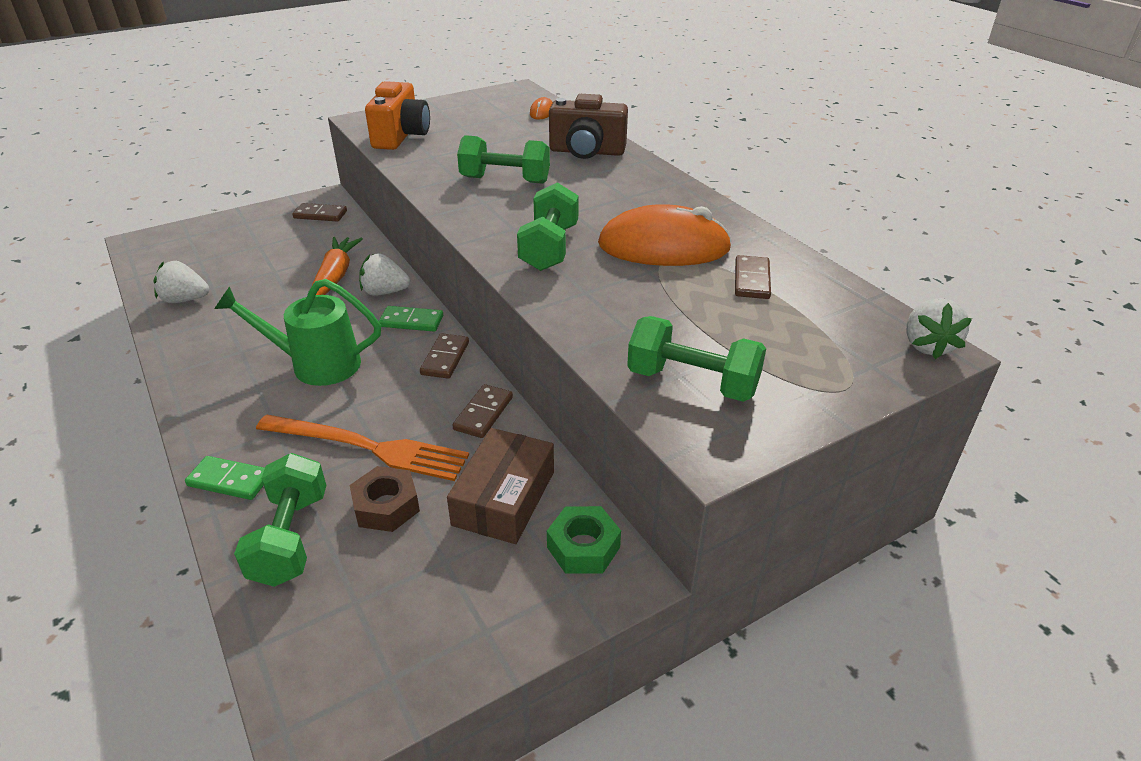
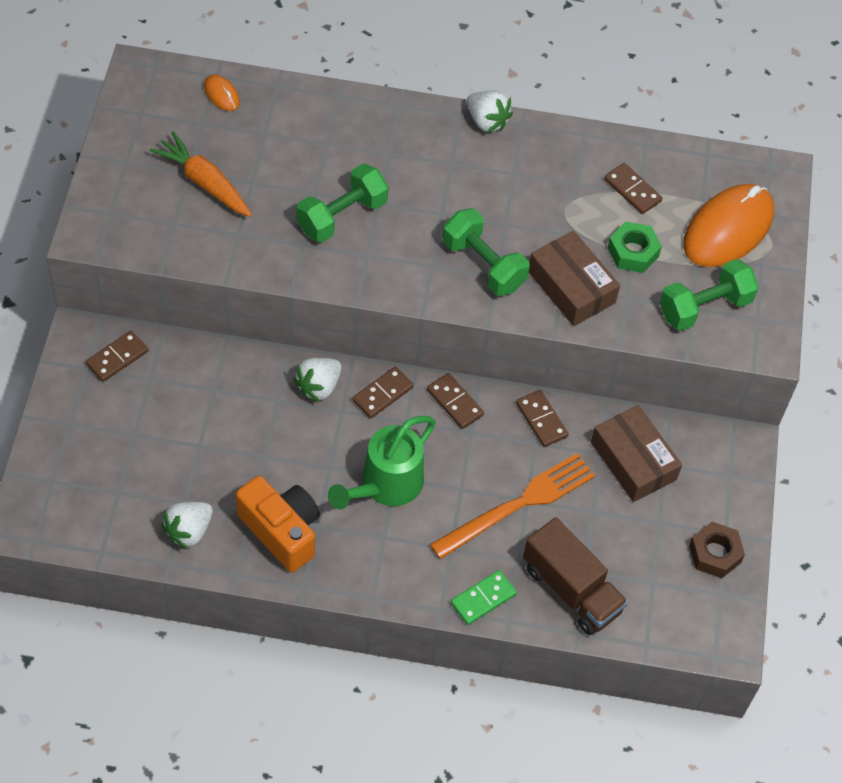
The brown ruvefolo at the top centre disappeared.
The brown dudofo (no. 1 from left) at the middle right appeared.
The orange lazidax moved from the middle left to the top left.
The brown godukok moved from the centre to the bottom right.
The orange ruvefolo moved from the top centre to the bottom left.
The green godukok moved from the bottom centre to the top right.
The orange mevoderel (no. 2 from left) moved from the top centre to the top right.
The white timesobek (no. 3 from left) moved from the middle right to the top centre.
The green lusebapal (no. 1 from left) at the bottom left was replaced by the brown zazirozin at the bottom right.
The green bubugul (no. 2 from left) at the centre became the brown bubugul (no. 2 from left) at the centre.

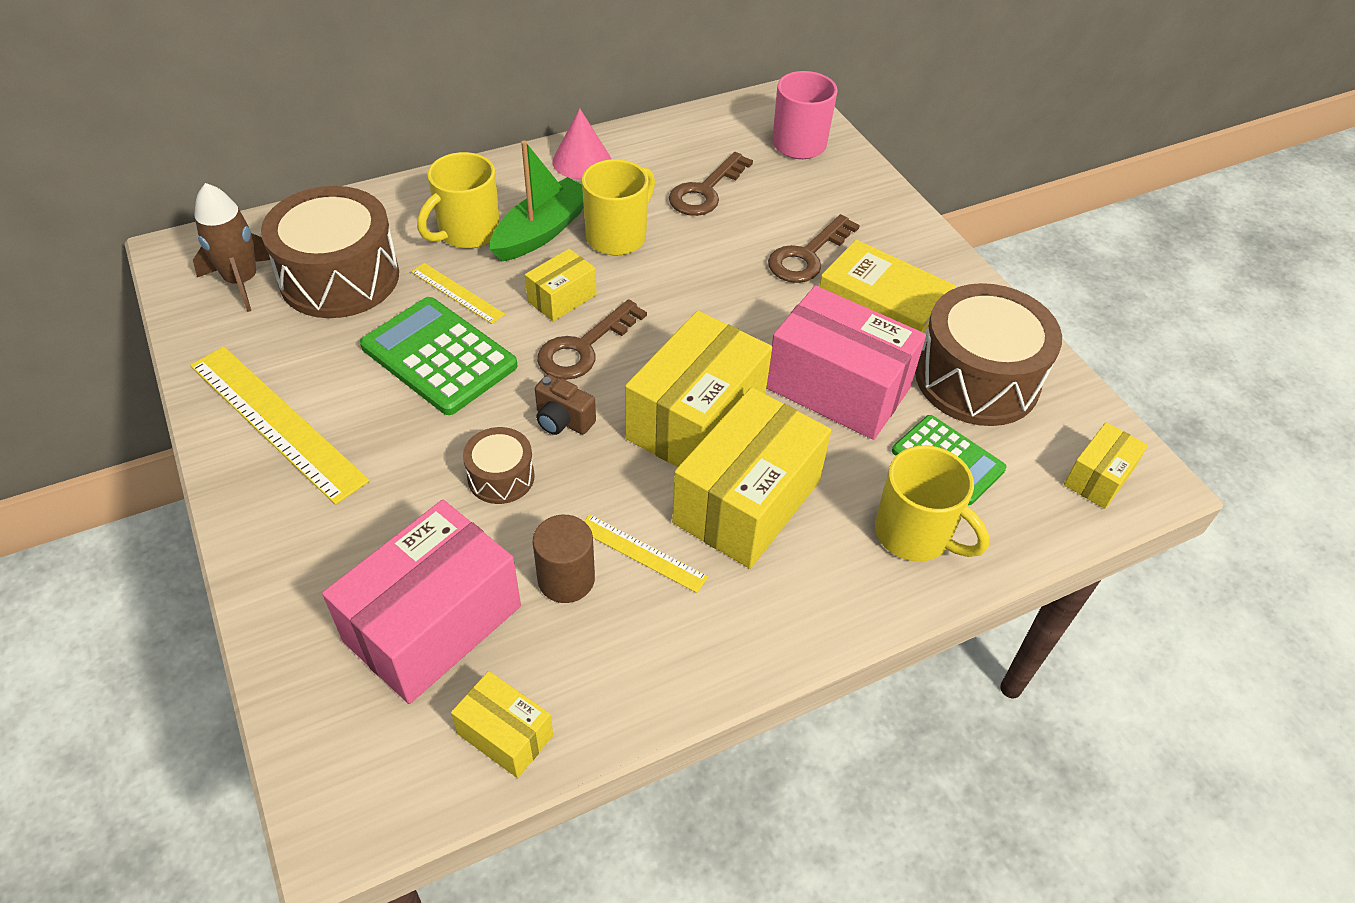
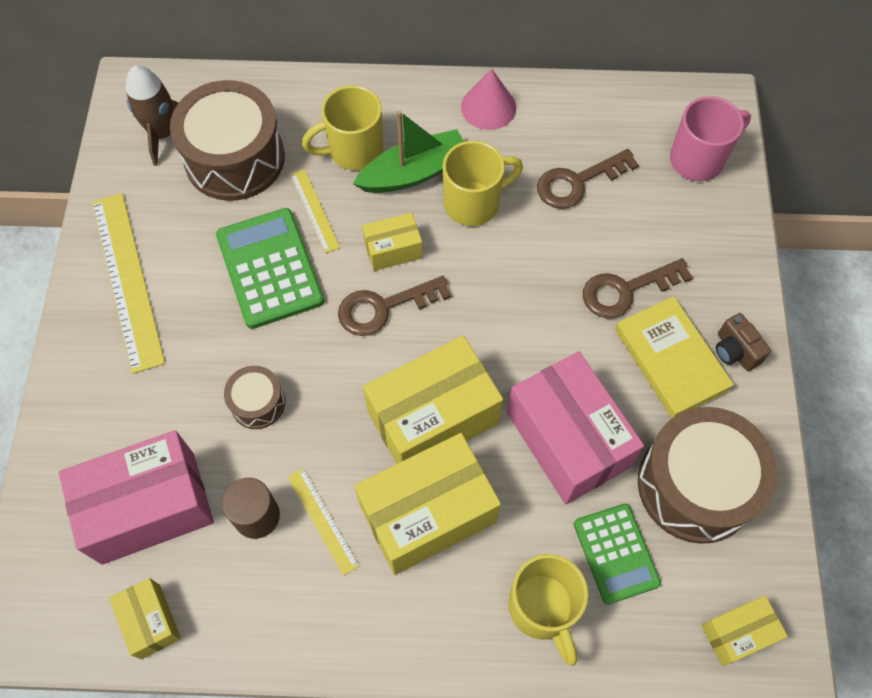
The brown ruvefolo moved from the centre to the middle right.

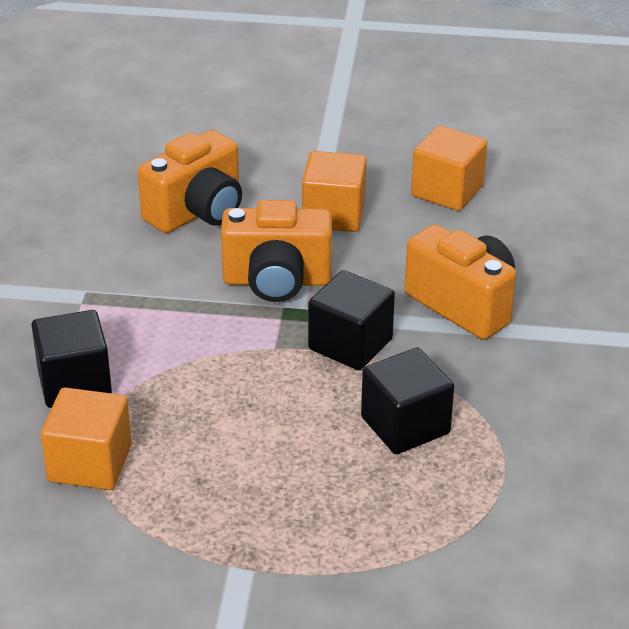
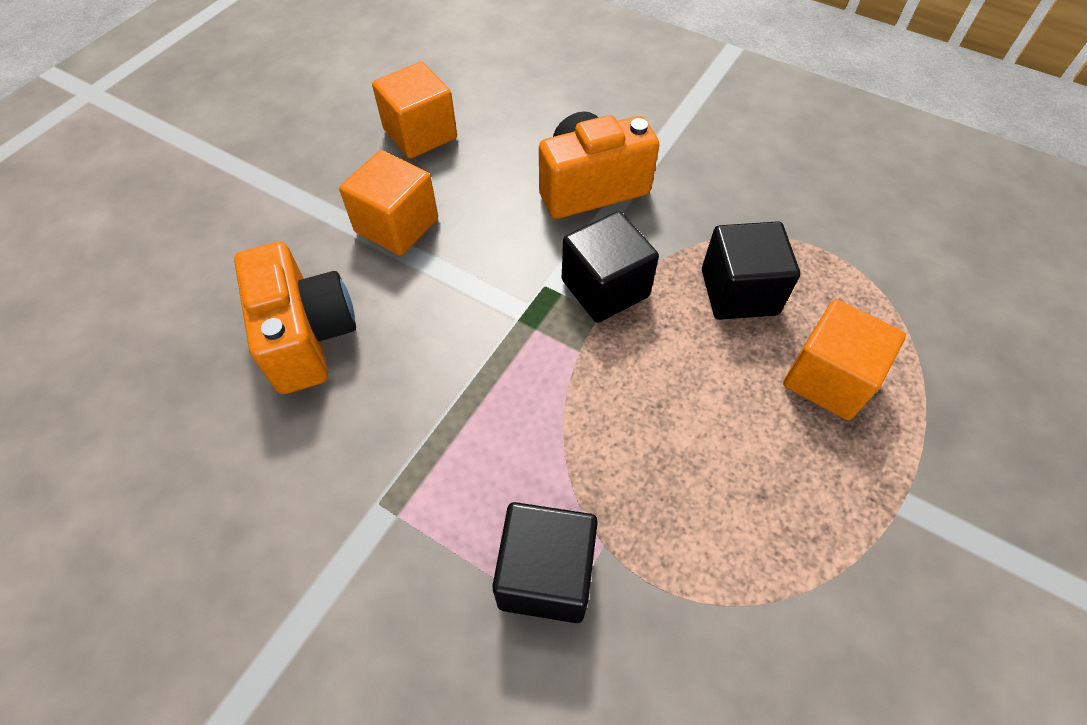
The orange ruvefolo (no. 2 from left) at the centre disappeared.
The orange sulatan (no. 1 from left in the first image) moved from the bottom left to the middle right.

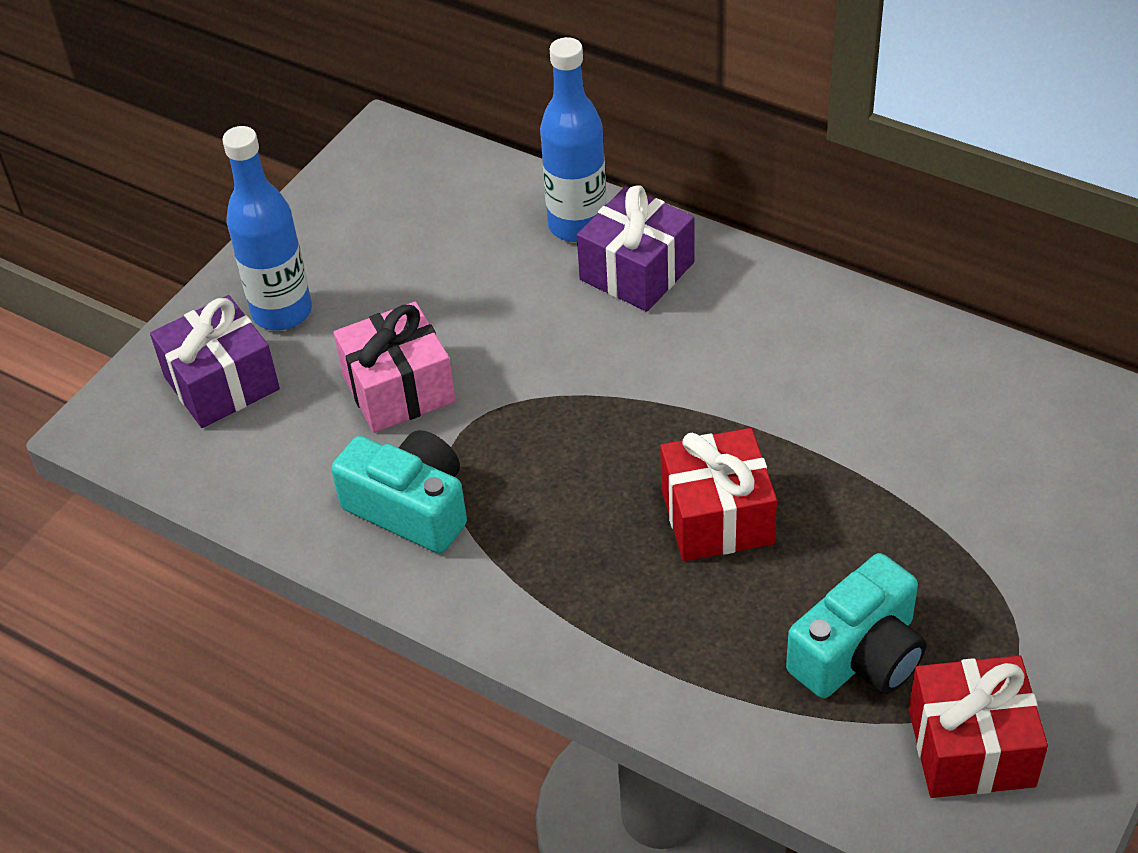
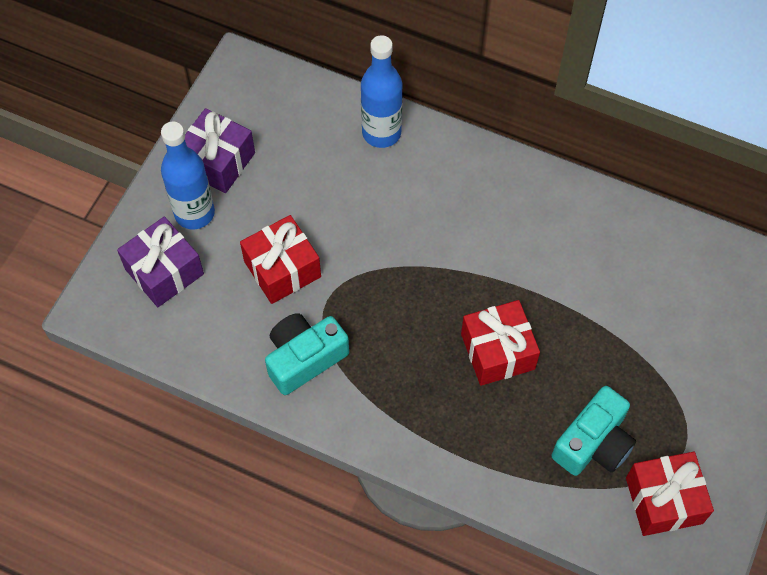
The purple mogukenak (no. 2 from left) moved from the top centre to the top left.
The pink mogukenak at the centre became the red mogukenak (no. 1 from left) at the centre.
The turquoise ruvefolo (no. 1 from left) at the centre turned 60 degrees counterclockwise.

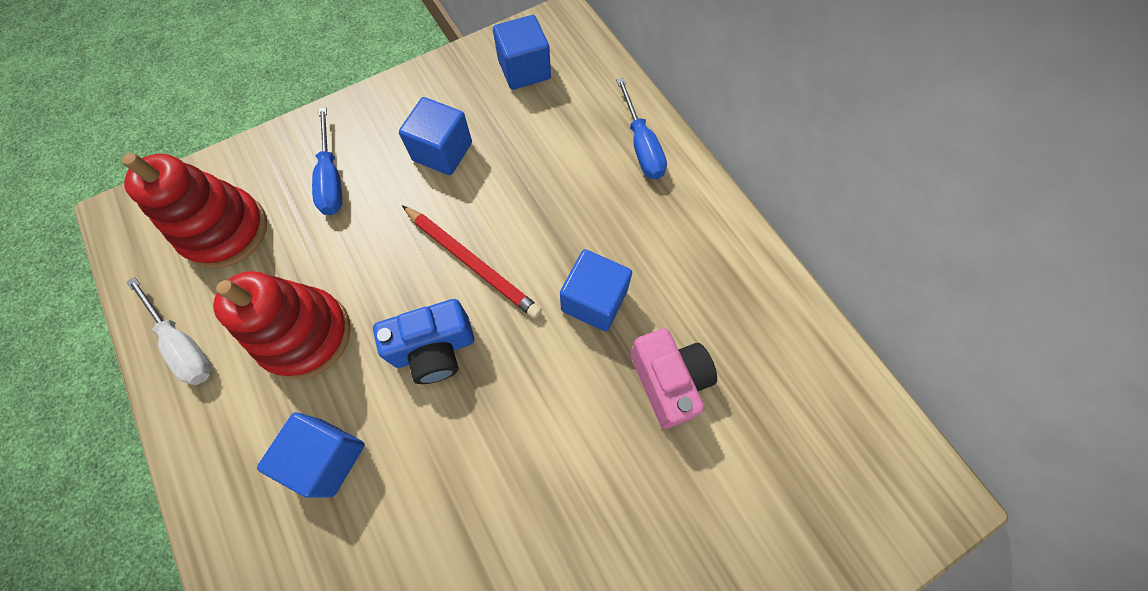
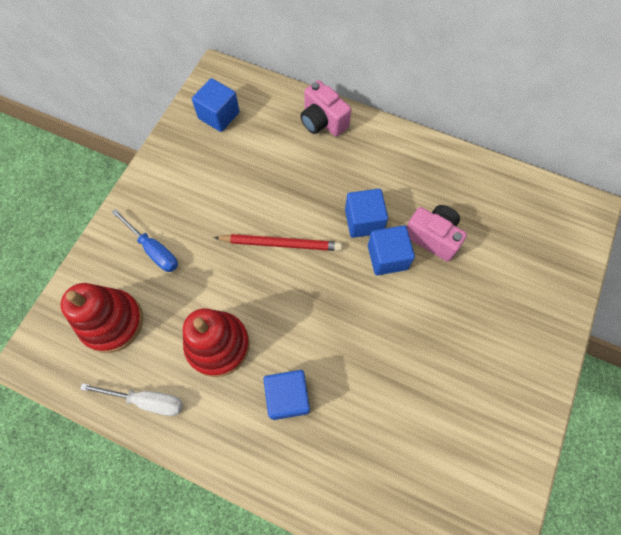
The blue ruvefolo at the centre disappeared.
The blue sulatan (no. 2 from left in the first image) moved from the top centre to the centre.
The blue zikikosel (no. 2 from left) at the top centre was replaced by the pink ruvefolo (no. 1 from left) at the top centre.

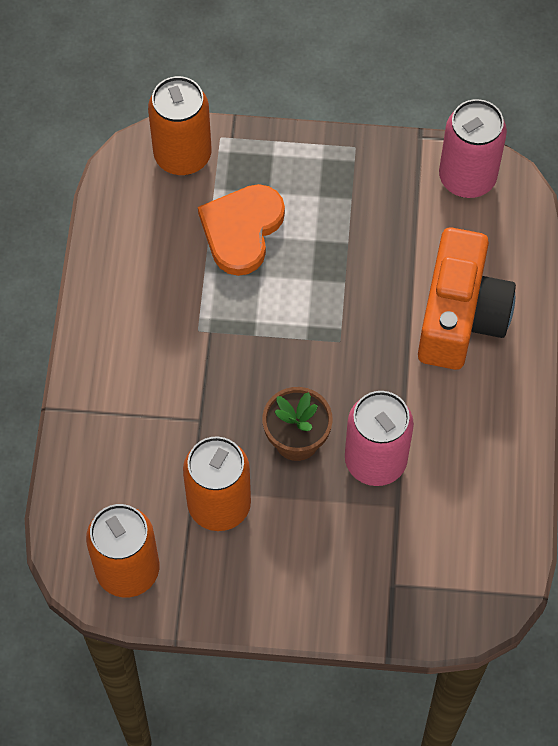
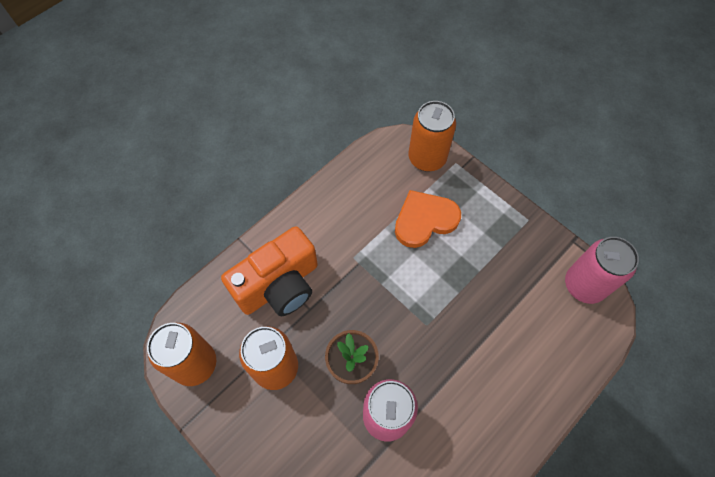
The orange ruvefolo moved from the middle right to the centre.

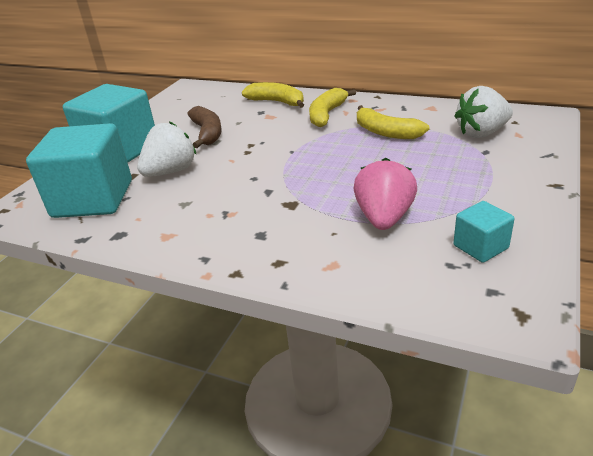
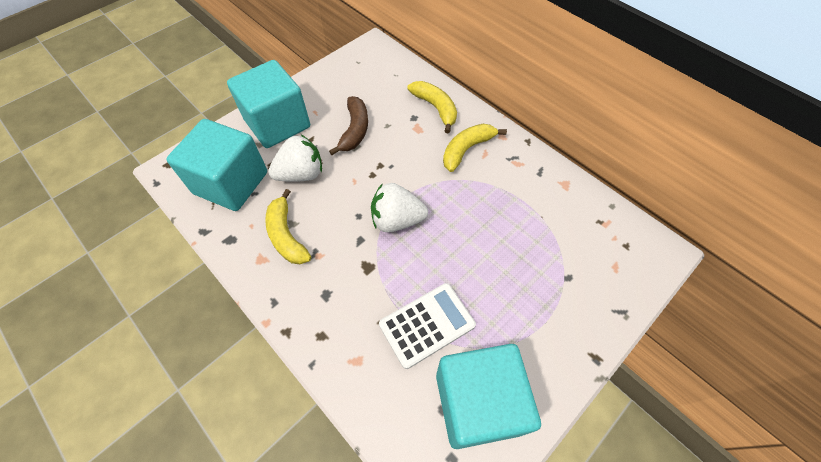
The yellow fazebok (no. 3 from left in the first image) moved from the top centre to the centre.
The white timesobek (no. 2 from left) moved from the top right to the centre.
The pink timesobek at the centre was replaced by the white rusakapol at the bottom centre.
The turquoise sulatan (no. 3 from left) at the middle right changed to 2.12 times the size.

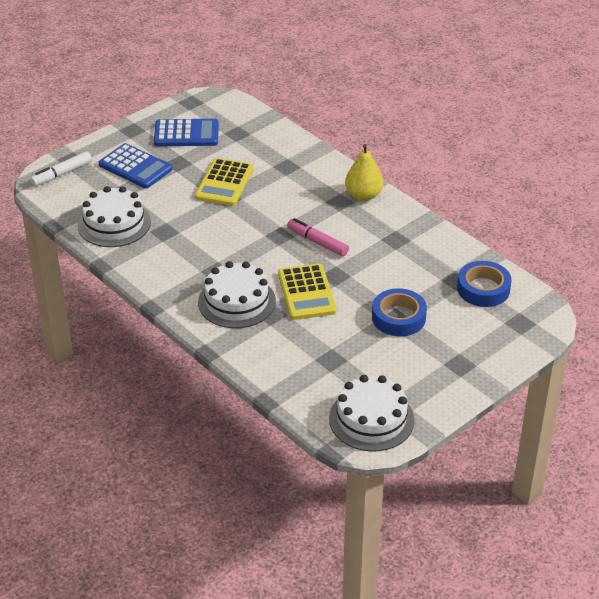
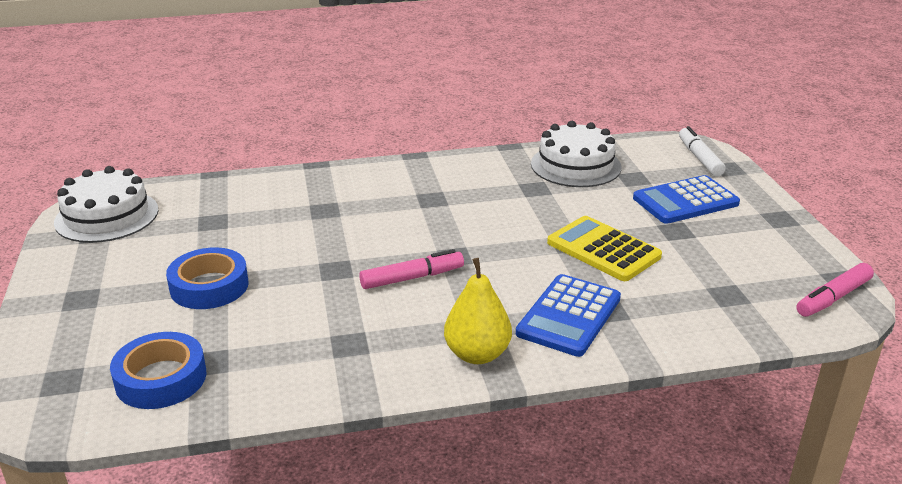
The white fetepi (no. 2 from left) at the centre disappeared.
The yellow rusakapol (no. 2 from left) at the centre disappeared.
The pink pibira (no. 2 from left) at the middle right appeared.
The blue rusakapol (no. 2 from left in the first image) moved from the top left to the centre.

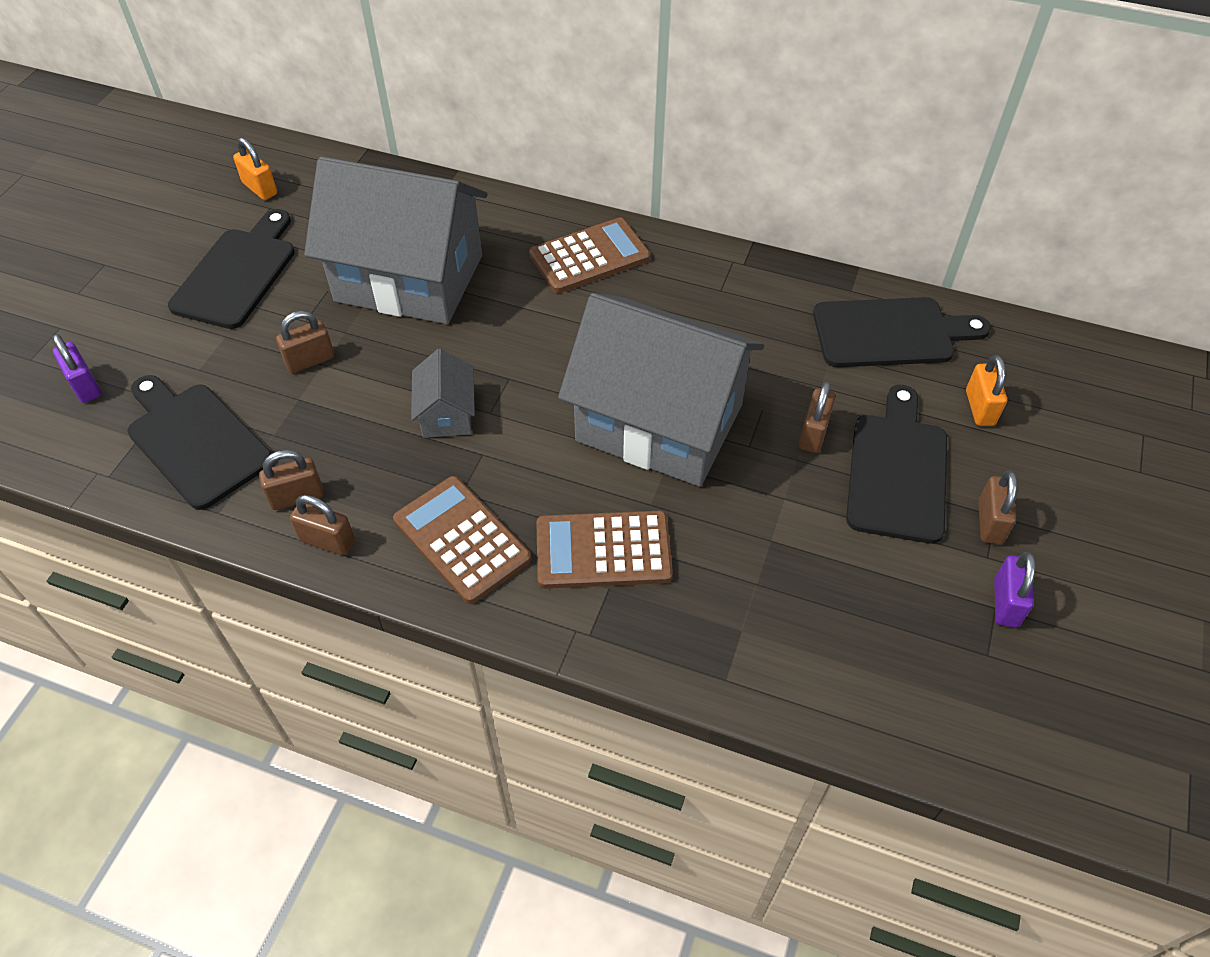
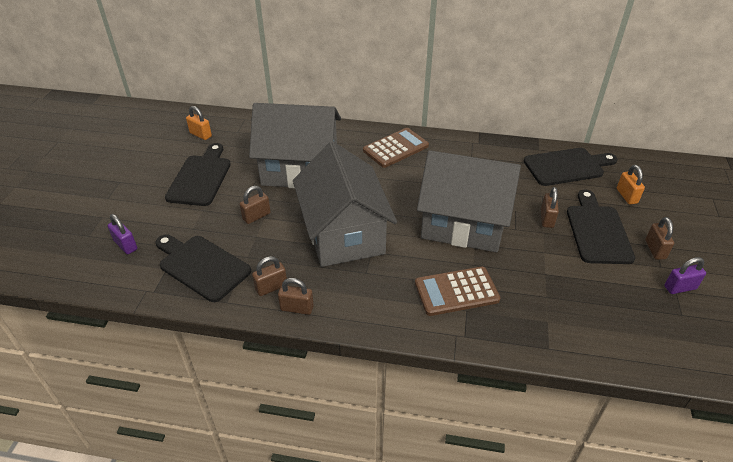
The brown rusakapol (no. 1 from left) at the centre disappeared.
The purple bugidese (no. 2 from left) at the middle right turned 75 degrees clockwise.
The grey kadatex (no. 2 from left) at the centre changed to 2.35 times the size.

